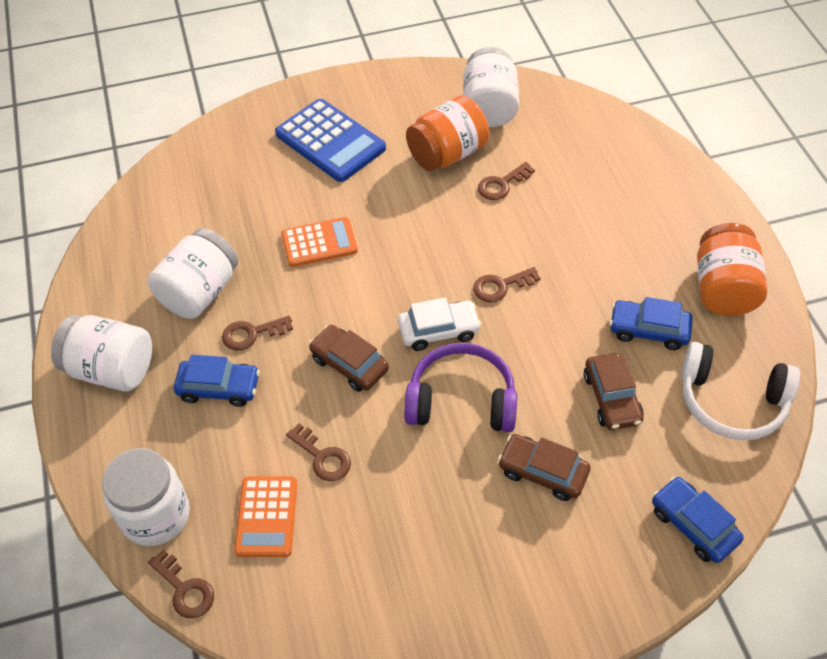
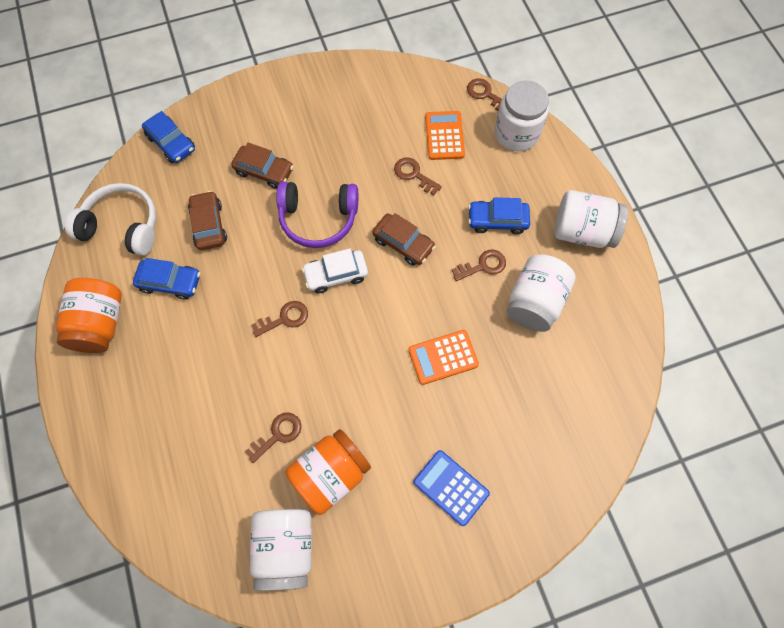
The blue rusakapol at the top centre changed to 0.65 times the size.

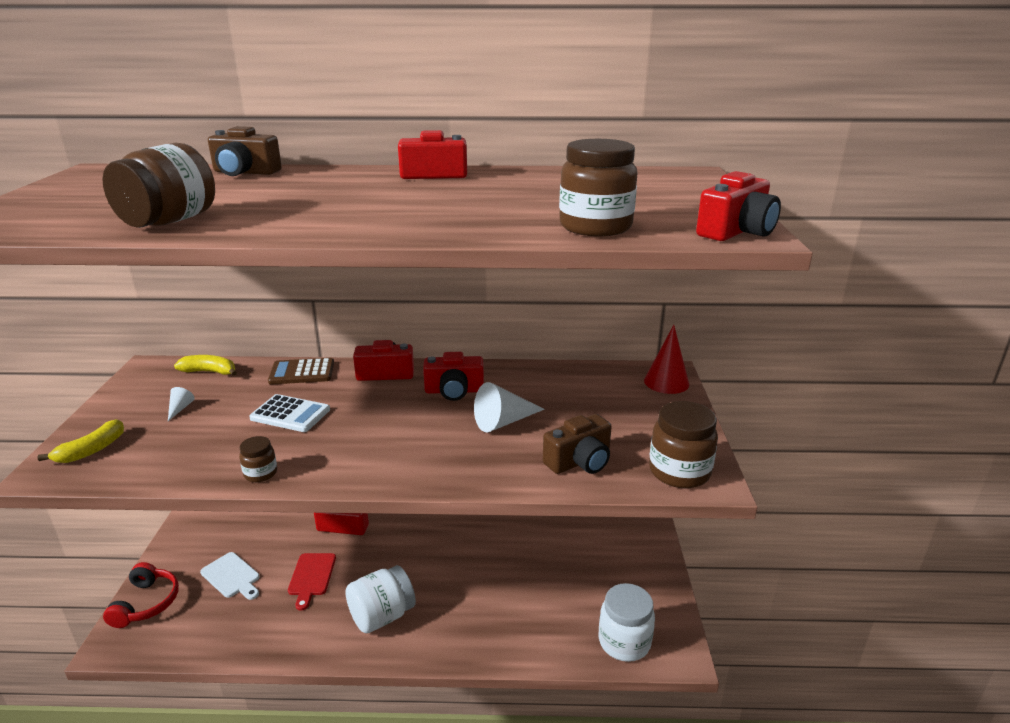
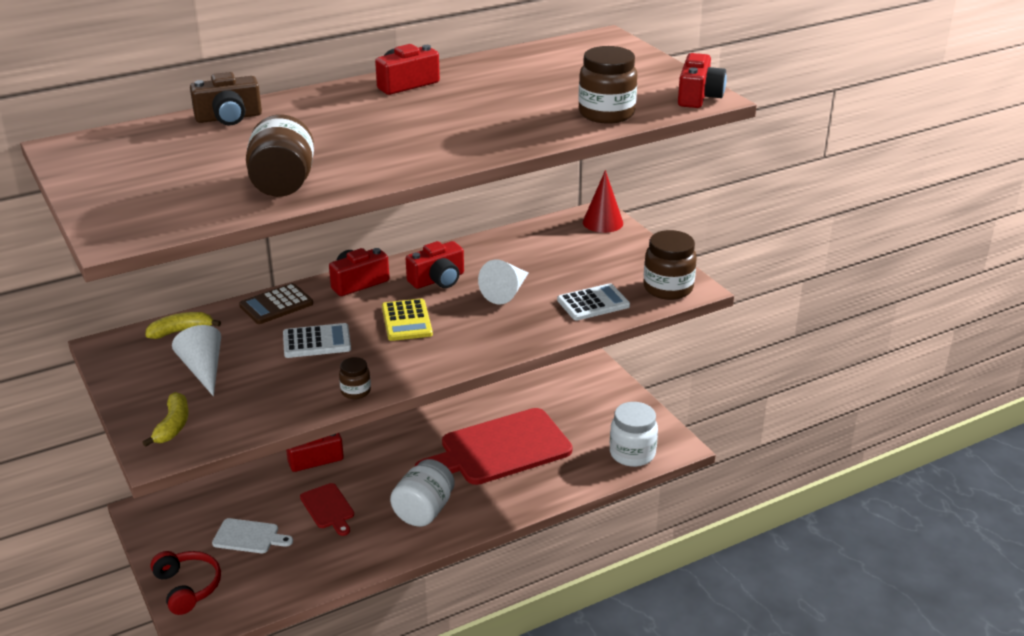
The yellow rusakapol at the centre appeared.
The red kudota (no. 2 from left) at the bottom centre appeared.
The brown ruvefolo (no. 2 from left) at the centre was replaced by the white rusakapol (no. 2 from left) at the centre.
The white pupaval (no. 1 from left) at the middle left changed to 2.00 times the size.

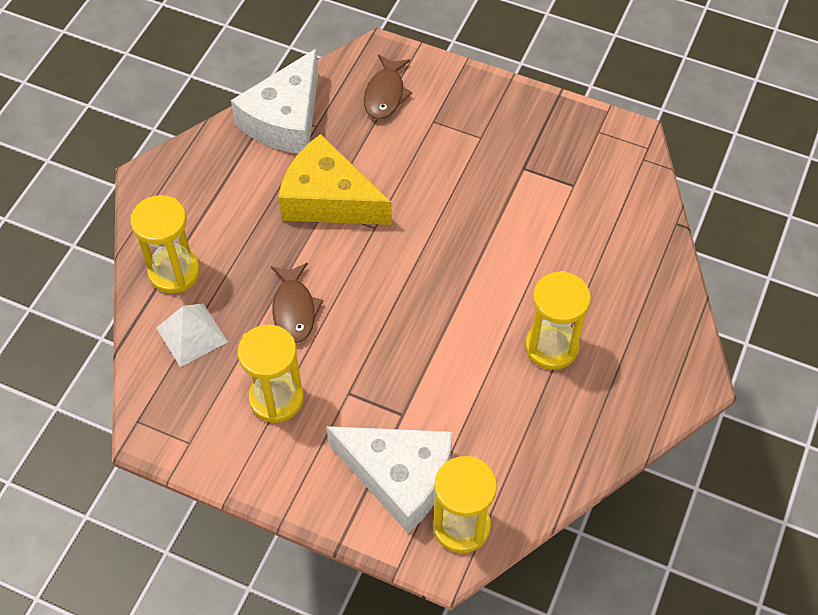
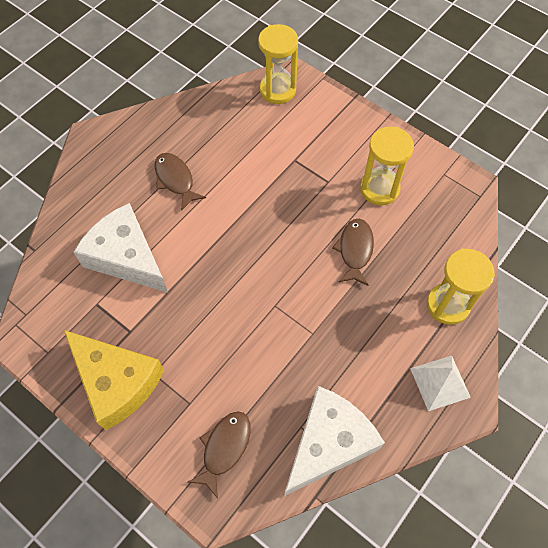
The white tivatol moved from the middle left to the bottom right.
The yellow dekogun moved from the top centre to the bottom left.
The white dekogun (no. 2 from left in the first image) moved from the bottom centre to the middle left.
The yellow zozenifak (no. 4 from left) at the middle right was replaced by the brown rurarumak (no. 1 from left) at the top left.

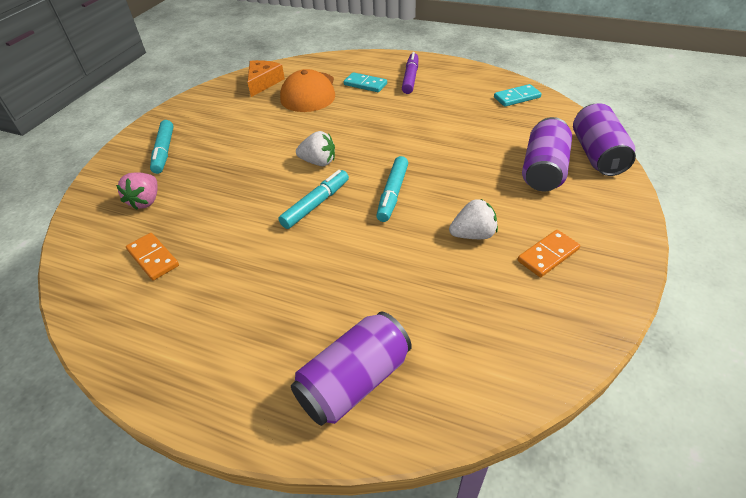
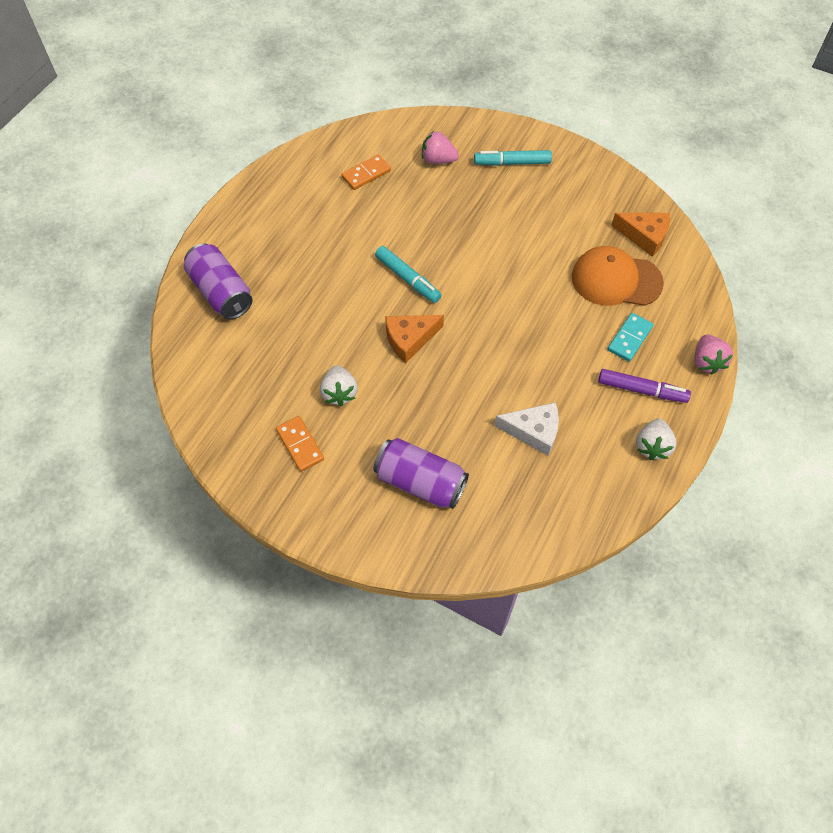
The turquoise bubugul (no. 2 from left) at the top right disappeared.
The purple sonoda (no. 3 from left) at the top right disappeared.
The white dekogun at the centre appeared.
The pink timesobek (no. 2 from left) at the middle right appeared.
The white timesobek (no. 1 from left in the first image) moved from the top centre to the middle right.
The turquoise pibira (no. 3 from left) at the centre was replaced by the orange dekogun (no. 1 from left) at the centre.

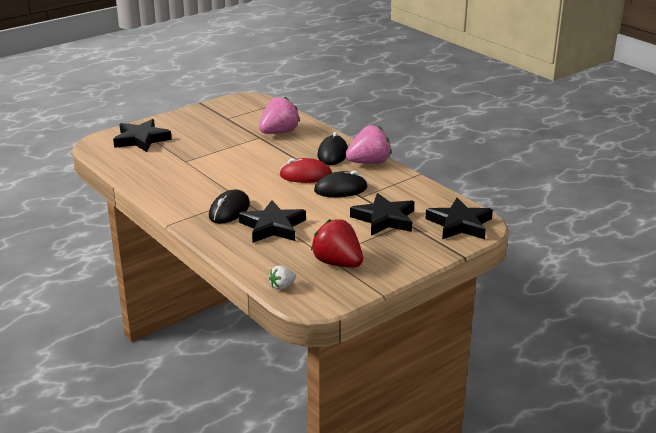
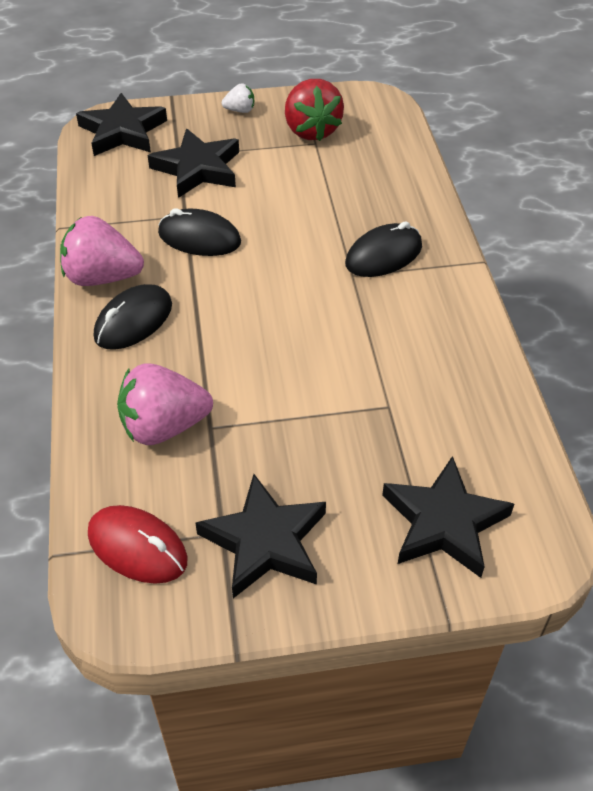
The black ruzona (no. 2 from left in the first image) moved from the centre to the bottom centre.
The white timesobek moved from the centre to the top centre.
The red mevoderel moved from the centre to the bottom left.

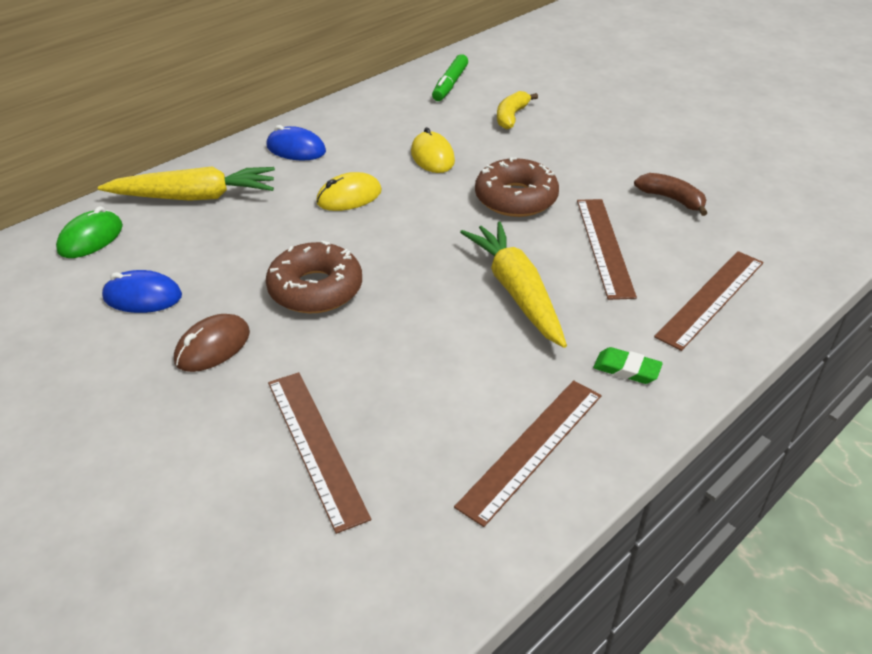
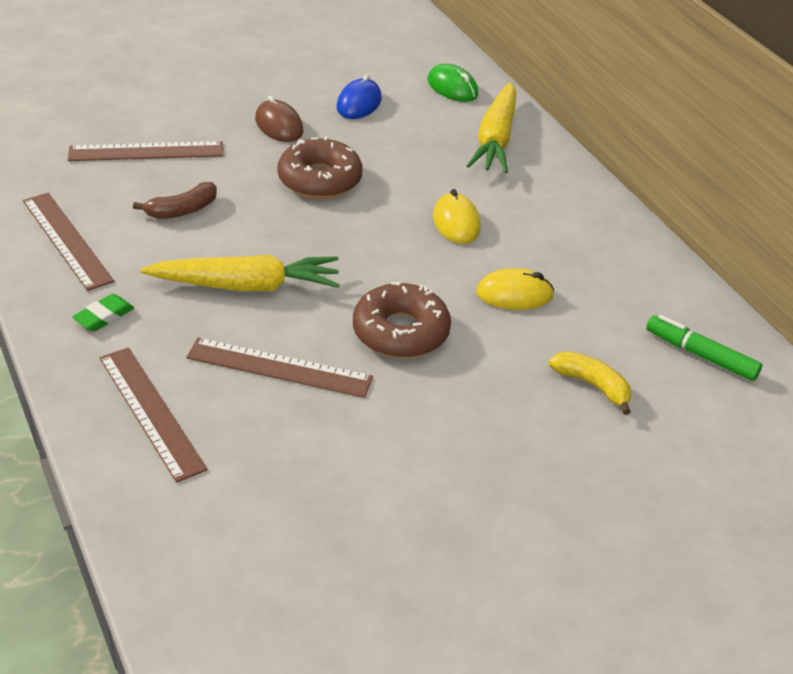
The blue mevoderel (no. 2 from left) at the top centre disappeared.
The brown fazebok moved from the top right to the top left.

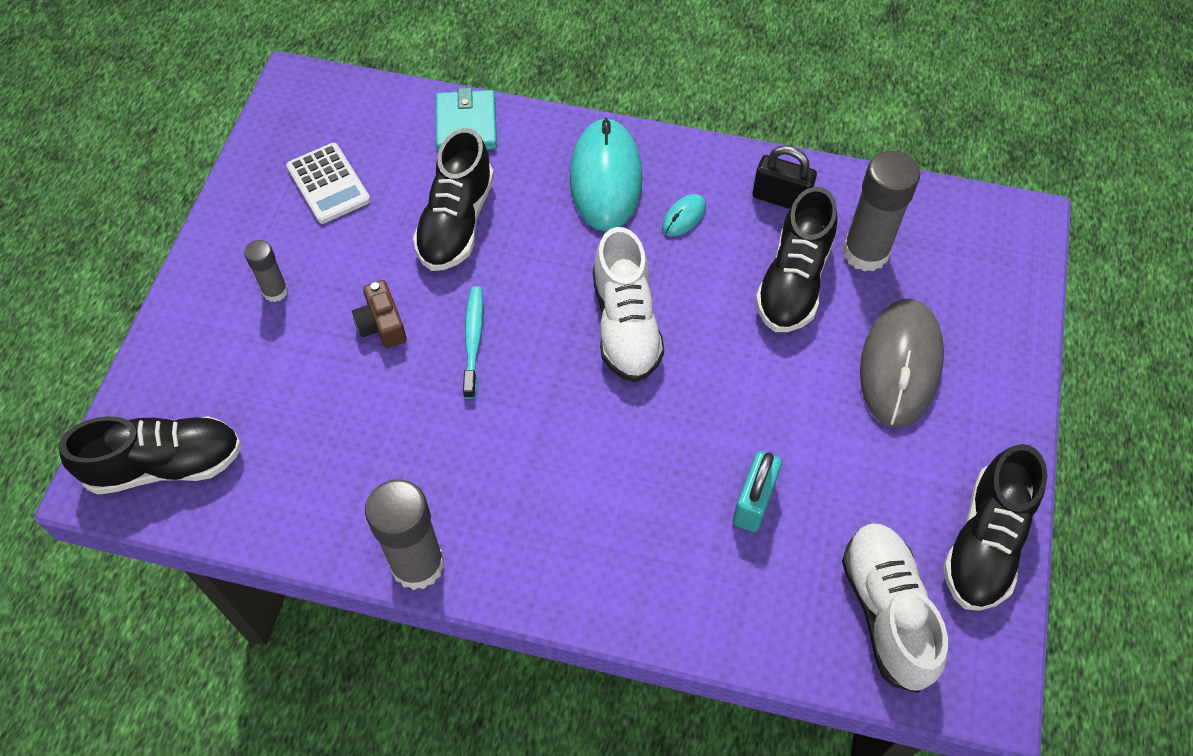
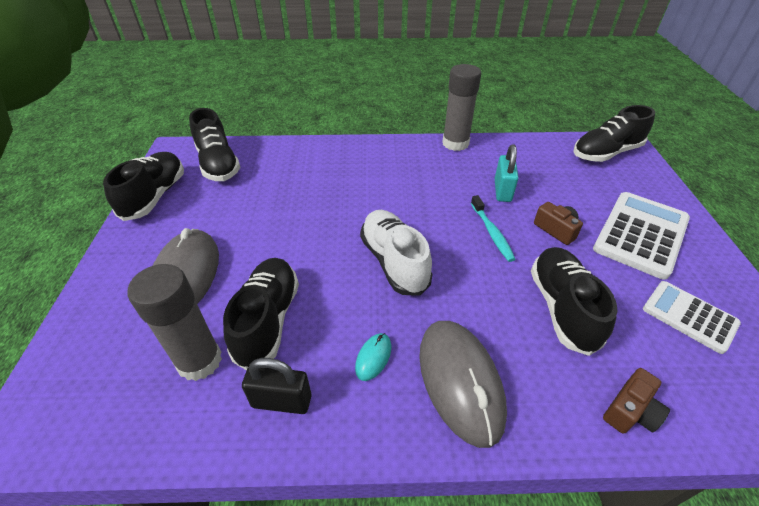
The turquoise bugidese moved from the centre to the middle right.
The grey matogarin (no. 1 from left) at the middle left was replaced by the white rusakapol (no. 1 from left) at the middle right.
The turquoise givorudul at the top centre was replaced by the brown ruvefolo (no. 2 from left) at the bottom right.
The turquoise mevoderel (no. 1 from left) at the top centre became the grey mevoderel (no. 2 from left) at the bottom centre.
The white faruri (no. 2 from left) at the bottom right became the black faruri (no. 2 from left) at the top left.

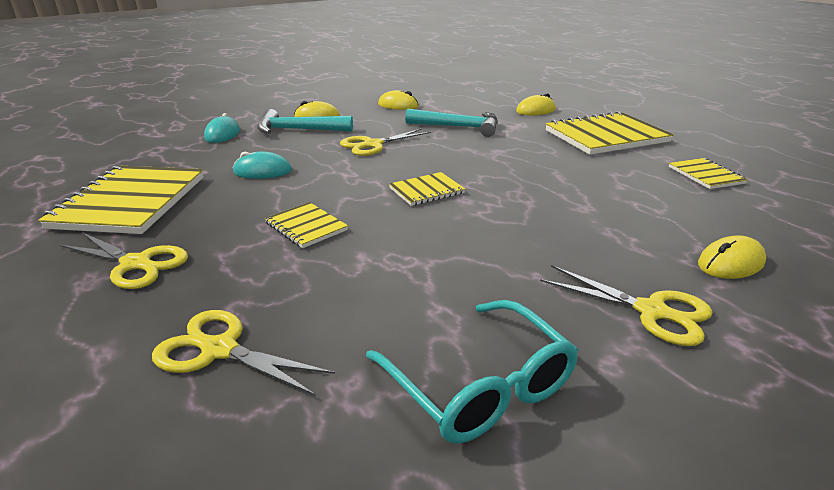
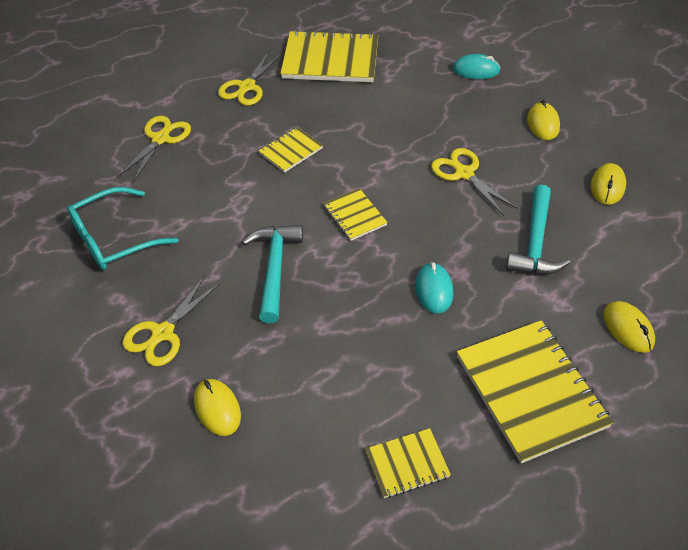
The turquoise mevoderel (no. 2 from left in the first image) moved from the middle left to the centre.
The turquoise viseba (no. 1 from left) moved from the top centre to the centre.

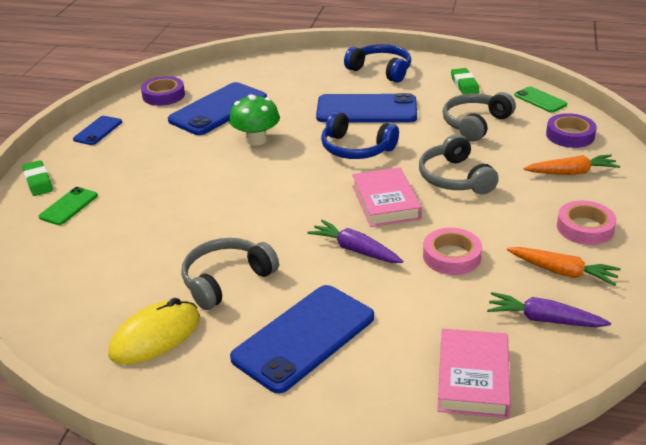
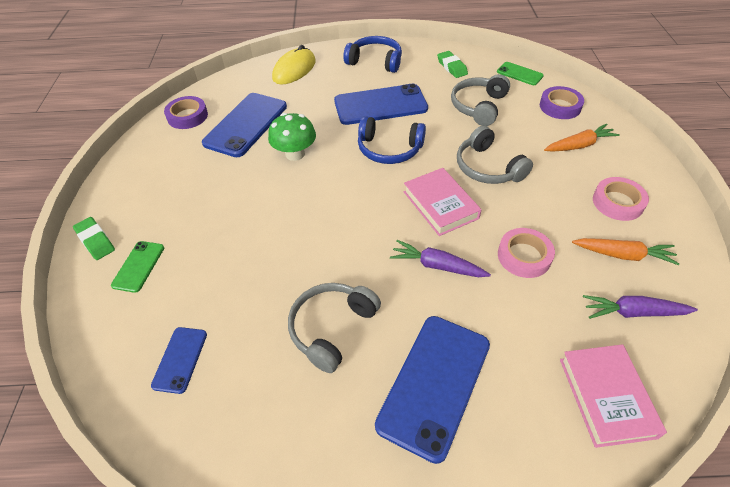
The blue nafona (no. 1 from left) moved from the top left to the bottom left.
The yellow mevoderel moved from the bottom left to the top centre.

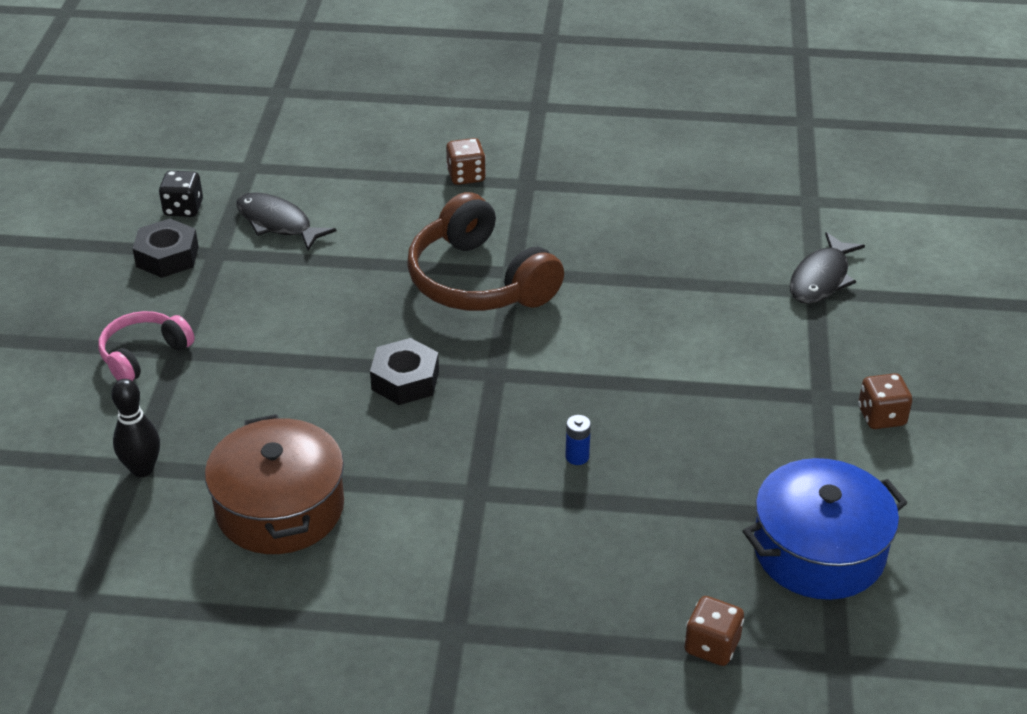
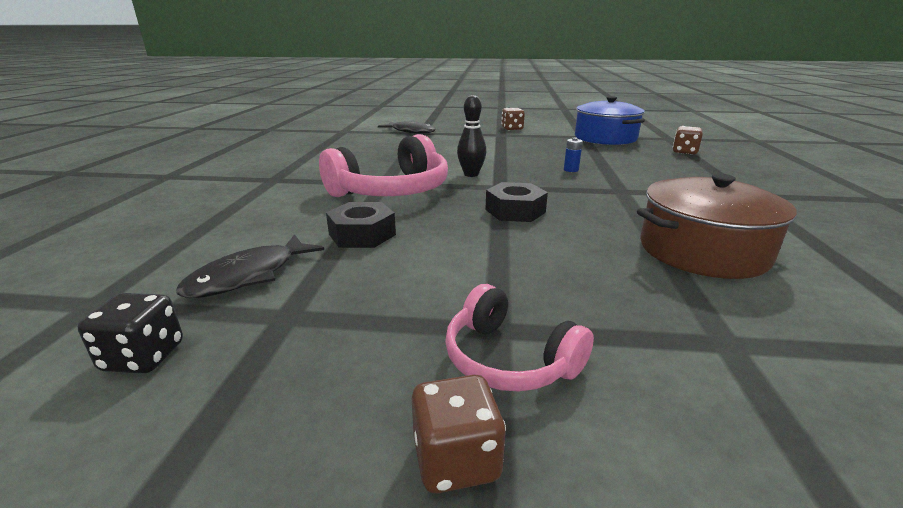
The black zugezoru moved from the middle left to the top centre.
The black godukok (no. 1 from left) moved from the middle left to the centre.
The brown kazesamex (no. 1 from left) moved from the top centre to the bottom centre.
The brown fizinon at the centre became the pink fizinon (no. 1 from left) at the top centre.

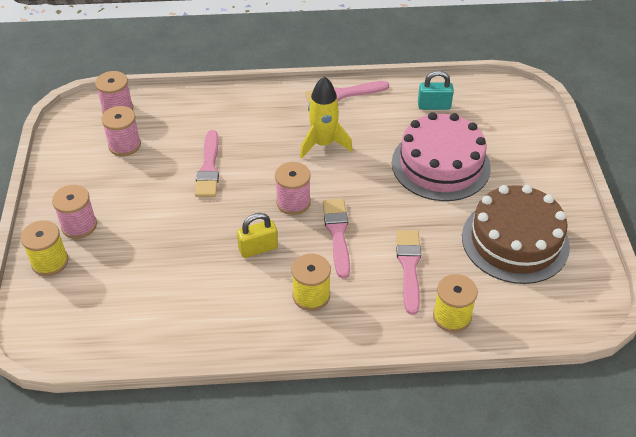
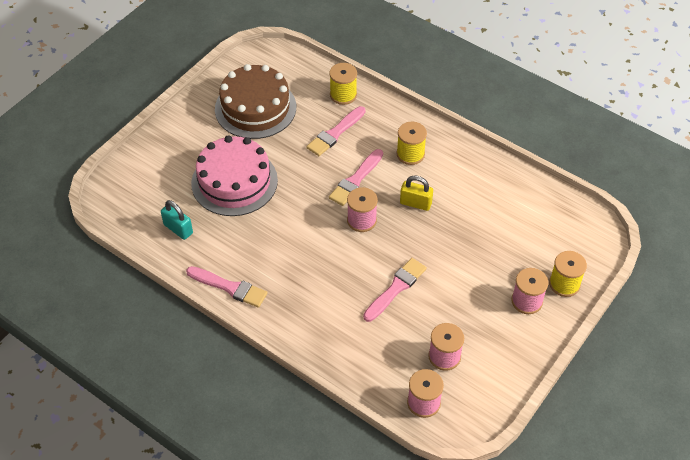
The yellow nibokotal at the top centre disappeared.

